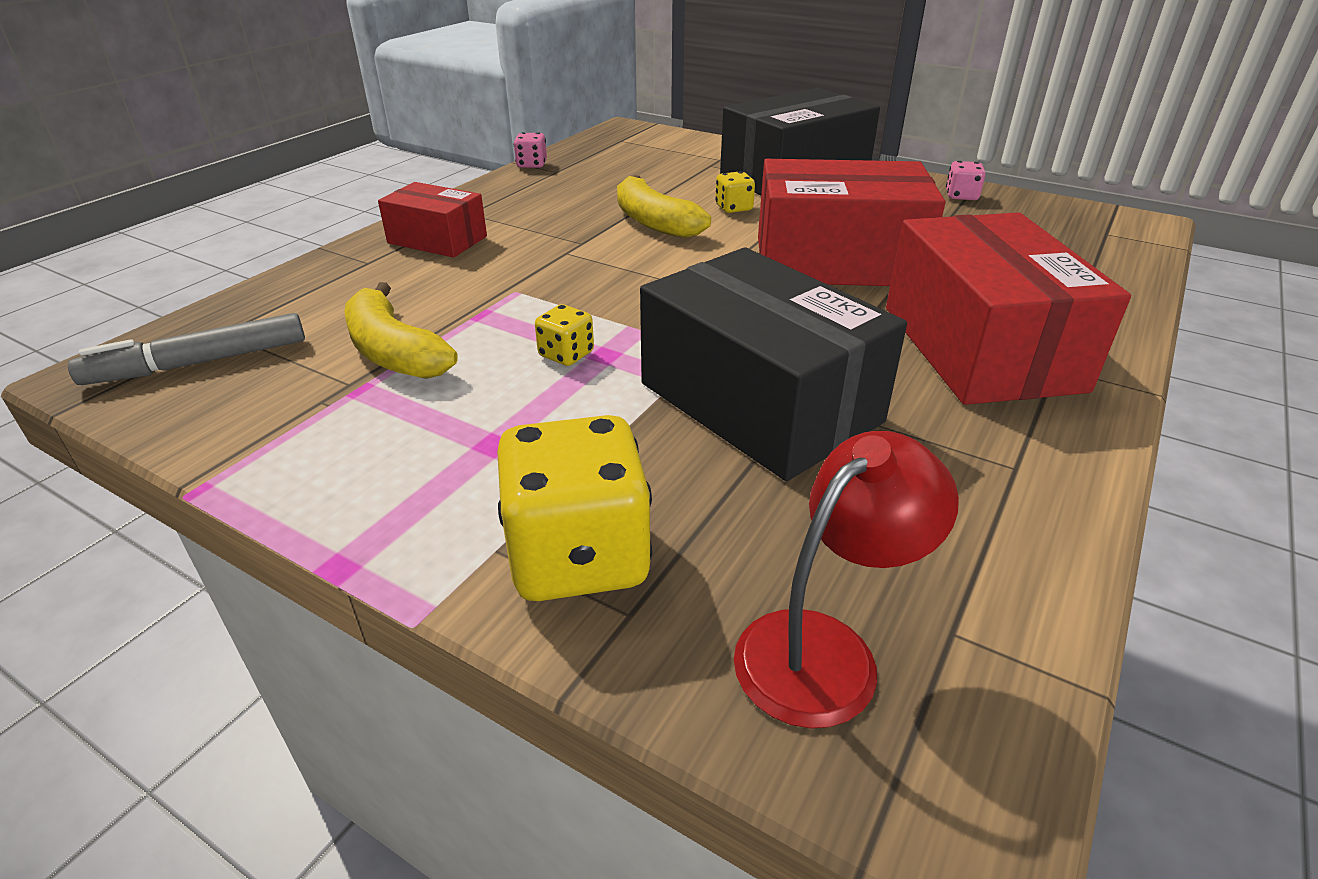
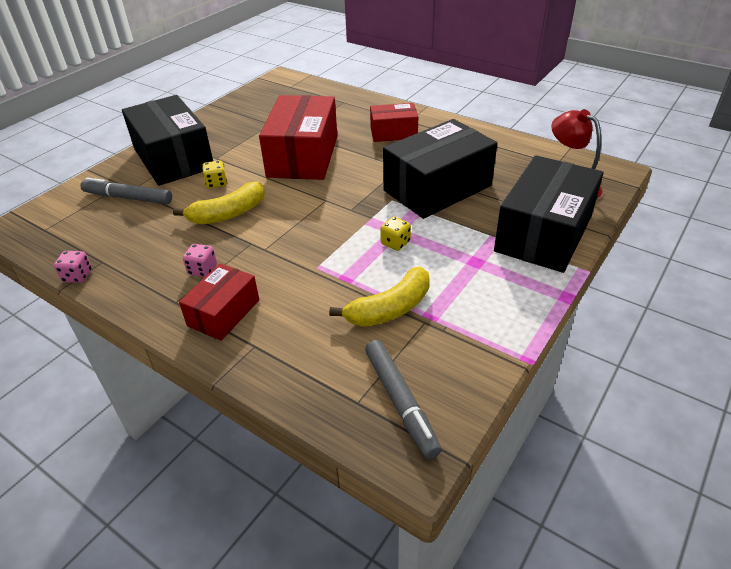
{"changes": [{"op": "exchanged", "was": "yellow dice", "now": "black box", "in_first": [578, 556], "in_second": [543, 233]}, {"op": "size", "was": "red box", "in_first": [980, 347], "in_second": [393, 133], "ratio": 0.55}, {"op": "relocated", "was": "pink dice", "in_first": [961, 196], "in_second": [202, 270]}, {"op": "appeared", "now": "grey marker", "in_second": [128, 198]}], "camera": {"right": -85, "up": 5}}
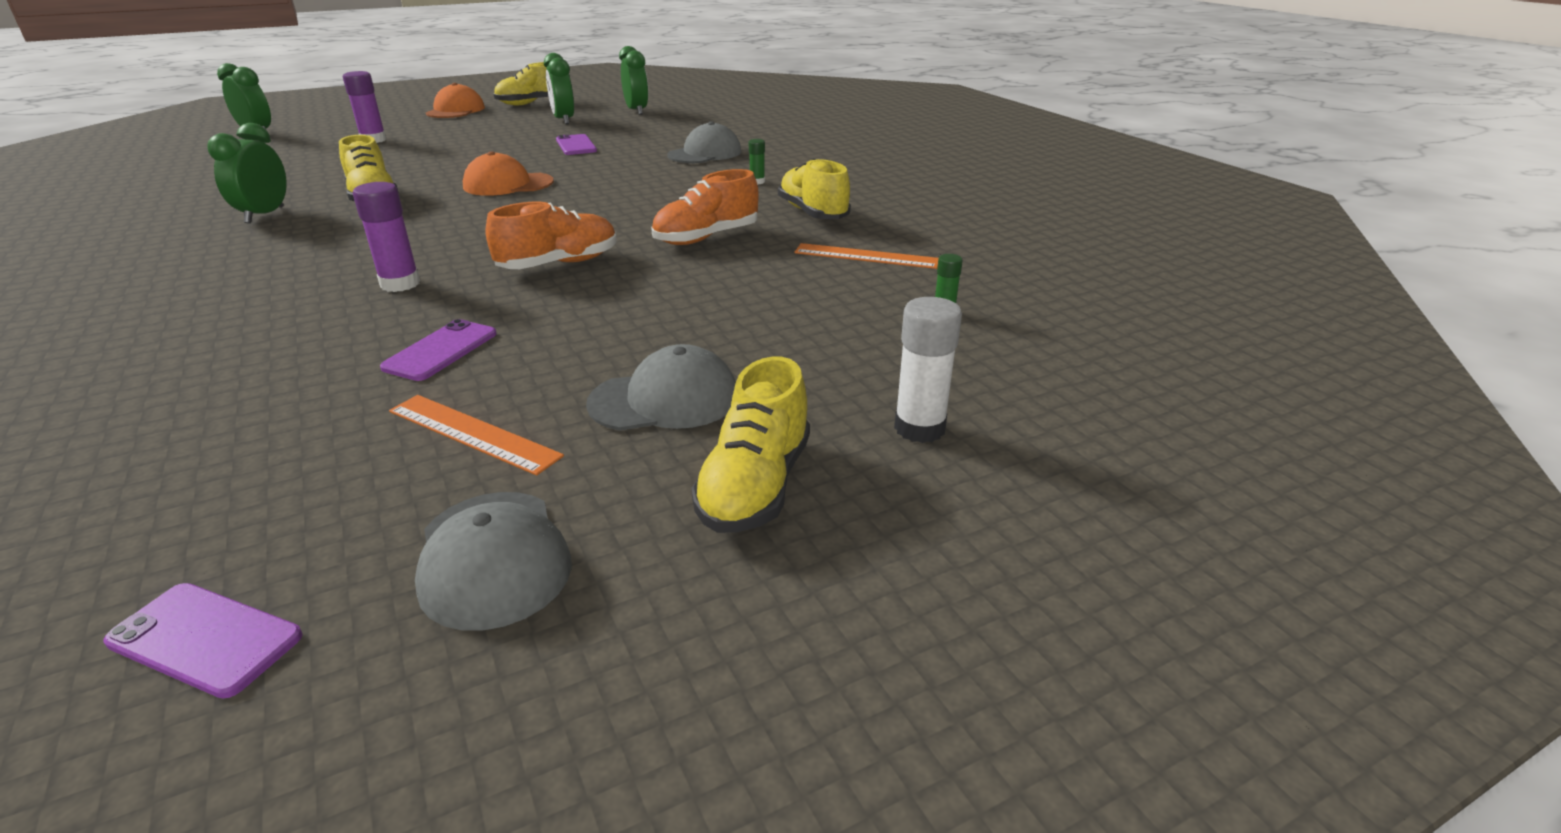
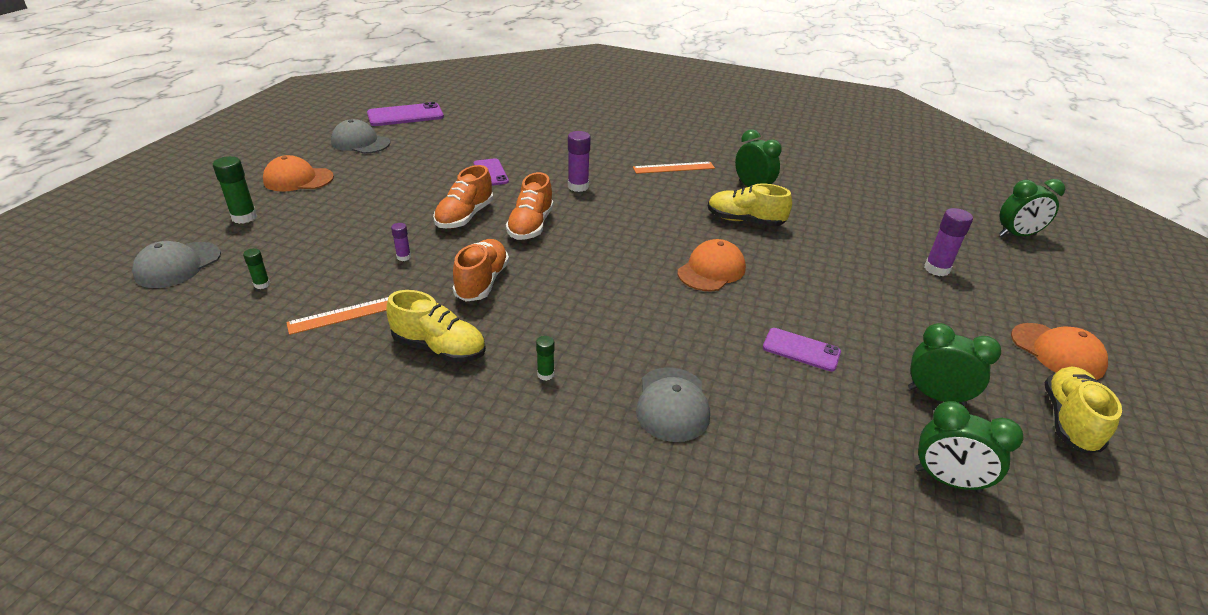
{"changes": [{"op": "size", "was": "purple phone", "in_first": [205, 639], "in_second": [405, 115], "ratio": 1.57}, {"op": "relocated", "was": "orange ruler", "in_first": [473, 433], "in_second": [673, 168]}, {"op": "relocated", "was": "grey cap", "in_first": [664, 400], "in_second": [178, 265]}, {"op": "exchanged", "was": "yellow shoe", "now": "orange cap", "in_first": [755, 486], "in_second": [298, 179]}, {"op": "colour", "was": "white glue stick", "now": "green glue stick", "in_first": [919, 428], "in_second": [244, 217]}, {"op": "appeared", "now": "purple glue stick", "in_second": [403, 257]}, {"op": "appeared", "now": "orange shoe", "in_second": [465, 217]}], "camera": {"right": 135, "up": 5}}
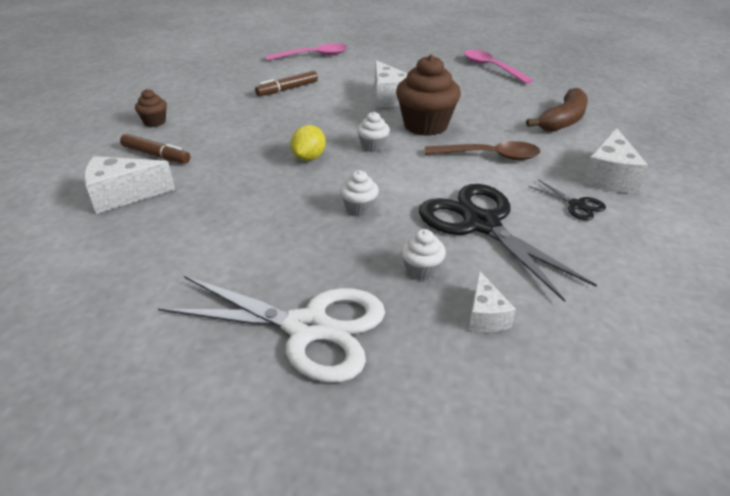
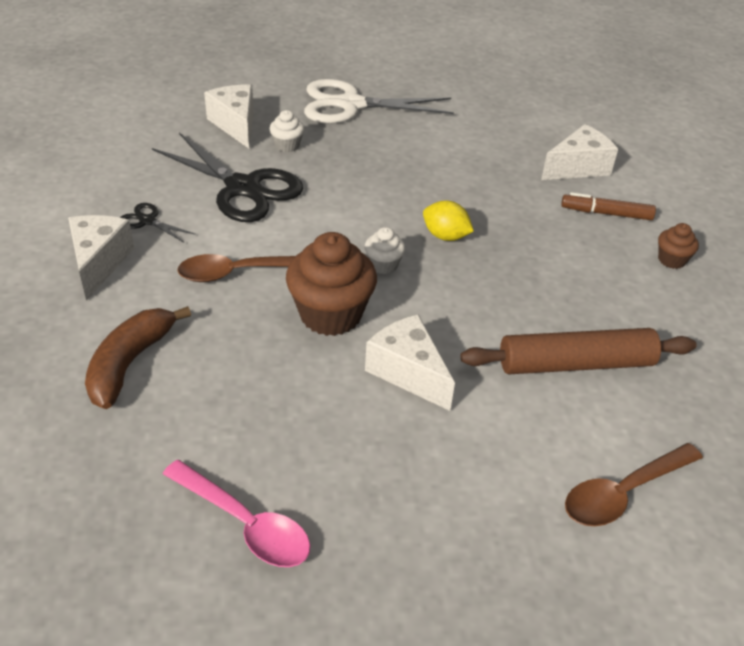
{"changes": [{"op": "exchanged", "was": "brown marker", "now": "brown rolling pin", "in_first": [287, 89], "in_second": [575, 364]}, {"op": "colour", "was": "pink spoon", "now": "brown spoon", "in_first": [313, 56], "in_second": [623, 492]}, {"op": "spun", "was": "yellow lemon", "in_first": [309, 158], "in_second": [445, 236], "clockwise": -60}, {"op": "missing", "was": "white cupcake", "in_first": [359, 208]}, {"op": "size", "was": "white cheese", "in_first": [485, 316], "in_second": [236, 125], "ratio": 1.64}], "camera": {"right": 160, "up": 5}}
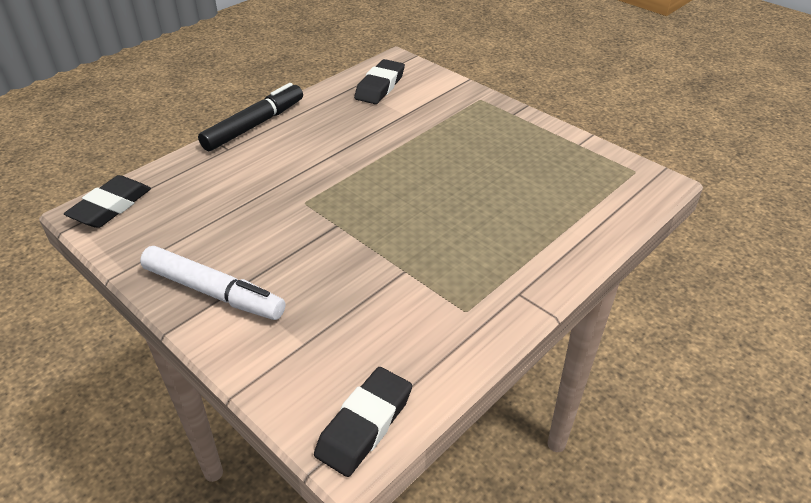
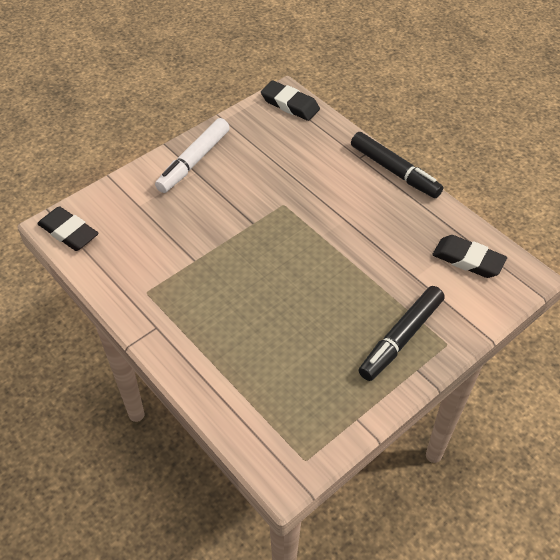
{"changes": [{"op": "appeared", "now": "black marker", "in_second": [401, 338]}], "camera": {"right": 95, "up": 10}}
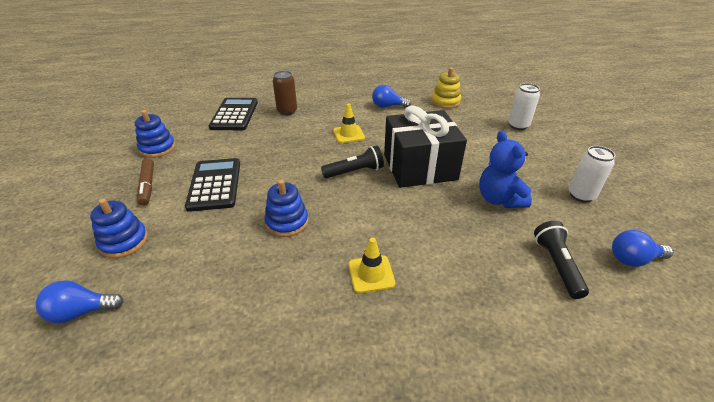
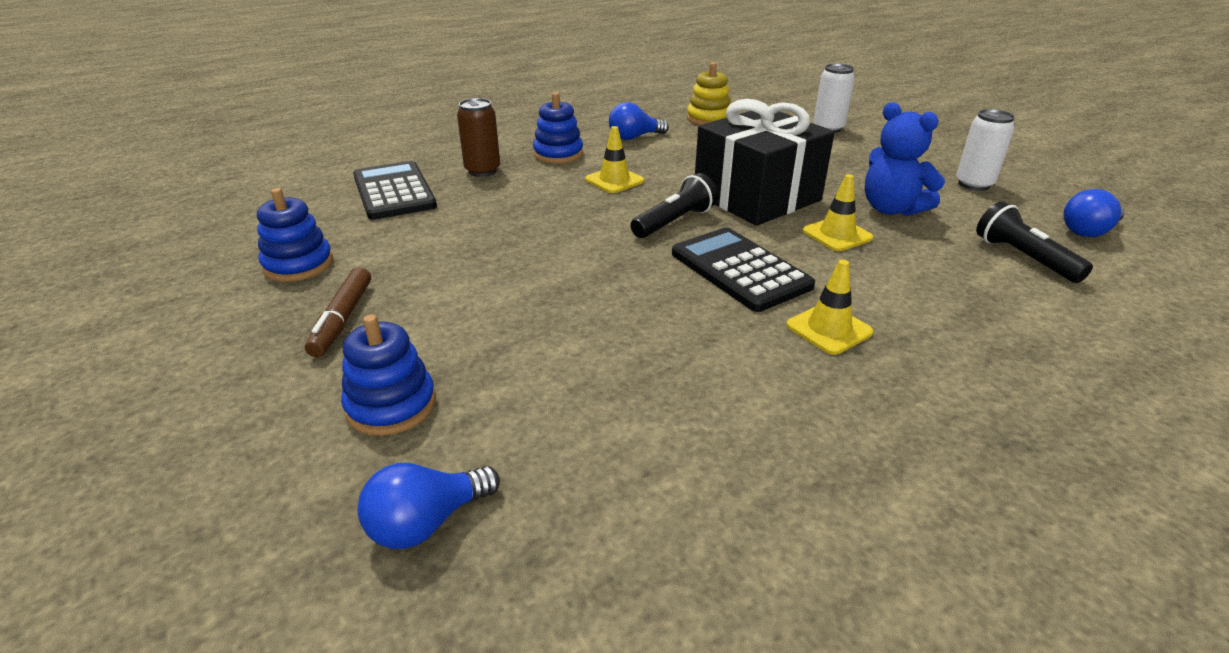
{"changes": [{"op": "spun", "was": "brown marker", "in_first": [148, 185], "in_second": [342, 319], "clockwise": 45}, {"op": "relocated", "was": "black calculator", "in_first": [215, 184], "in_second": [740, 270]}, {"op": "relocated", "was": "blue stacking toy", "in_first": [287, 222], "in_second": [558, 154]}, {"op": "appeared", "now": "yellow traffic cone", "in_second": [837, 235]}], "camera": {"right": -25, "up": -5}}
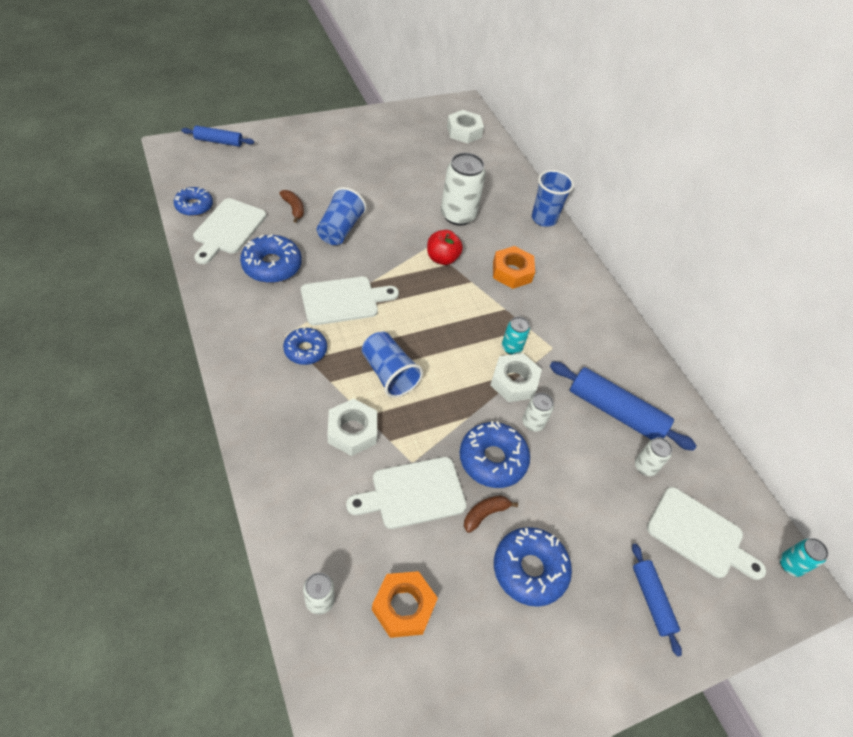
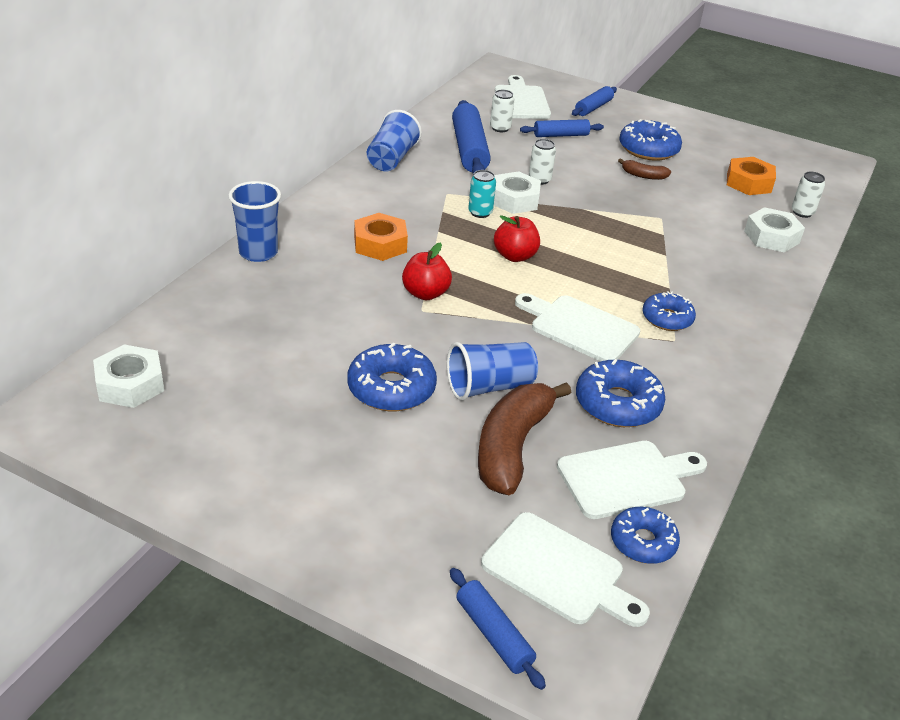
{"changes": [{"op": "size", "was": "brown banana", "in_first": [294, 208], "in_second": [512, 446], "ratio": 2.18}, {"op": "relocated", "was": "white nut", "in_first": [352, 431], "in_second": [771, 237]}, {"op": "relocated", "was": "white cutting board", "in_first": [413, 493], "in_second": [559, 571]}, {"op": "relocated", "was": "blue cup", "in_first": [389, 373], "in_second": [392, 159]}, {"op": "missing", "was": "white can", "in_first": [458, 215]}, {"op": "relocated", "was": "blue donut", "in_first": [492, 459], "in_second": [391, 388]}, {"op": "missing", "was": "turquoise can", "in_first": [790, 565]}, {"op": "appeared", "now": "red apple", "in_second": [515, 256]}, {"op": "appeared", "now": "blue rolling pin", "in_second": [561, 135]}], "camera": {"right": -125, "up": -15}}
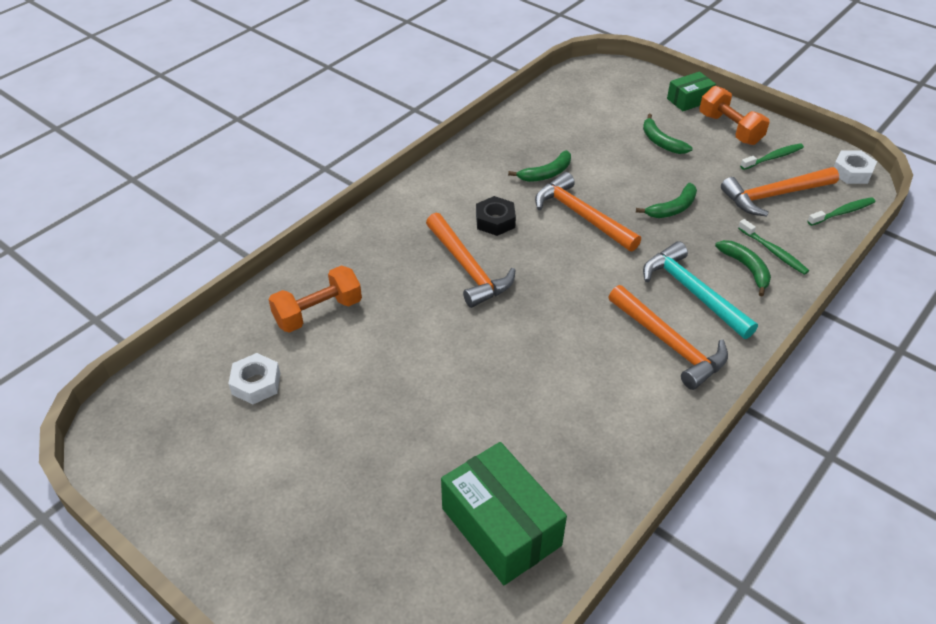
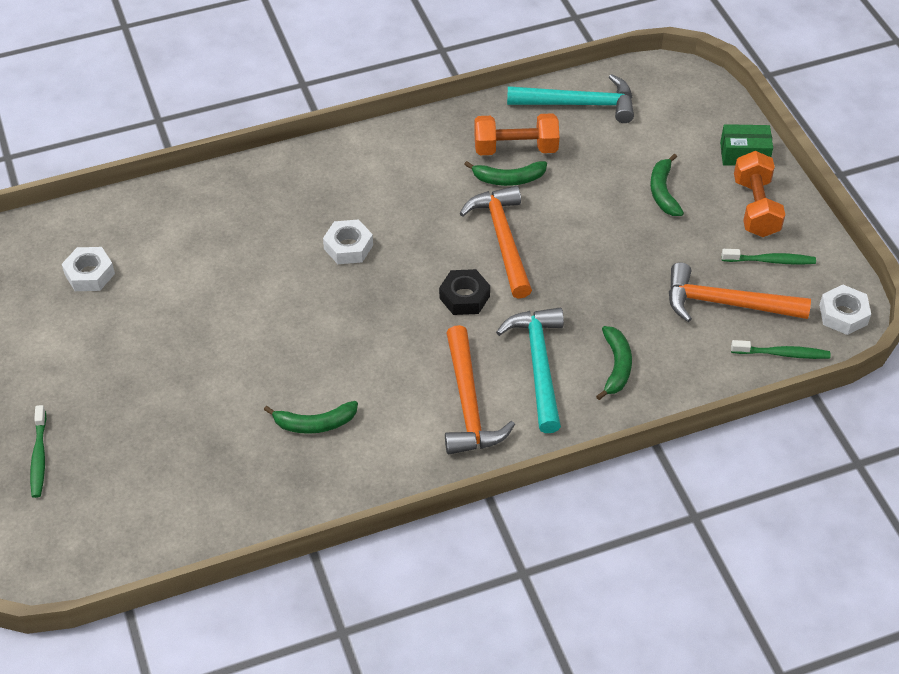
{"changes": [{"op": "relocated", "was": "orange dumbbell", "in_first": [318, 312], "in_second": [515, 149]}, {"op": "exchanged", "was": "orange hammer", "now": "white nut", "in_first": [468, 268], "in_second": [348, 247]}, {"op": "missing", "was": "green box", "in_first": [501, 526]}, {"op": "relocated", "was": "black nut", "in_first": [495, 221], "in_second": [464, 297]}, {"op": "relocated", "was": "green banana", "in_first": [672, 208], "in_second": [315, 423]}, {"op": "relocated", "was": "green toothbrush", "in_first": [773, 252], "in_second": [39, 457]}, {"op": "appeared", "now": "turquoise hammer", "in_second": [578, 104]}], "camera": {"right": 30, "up": 5}}
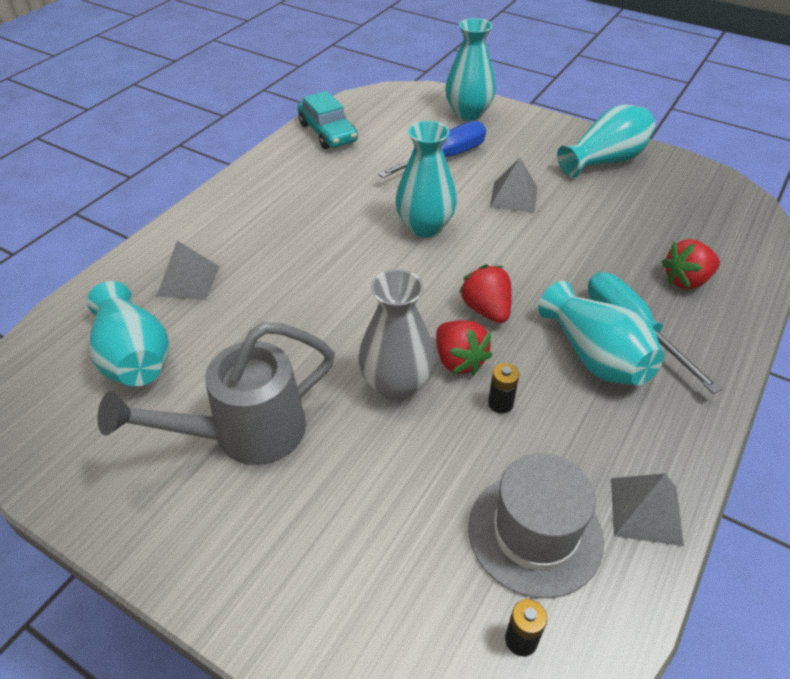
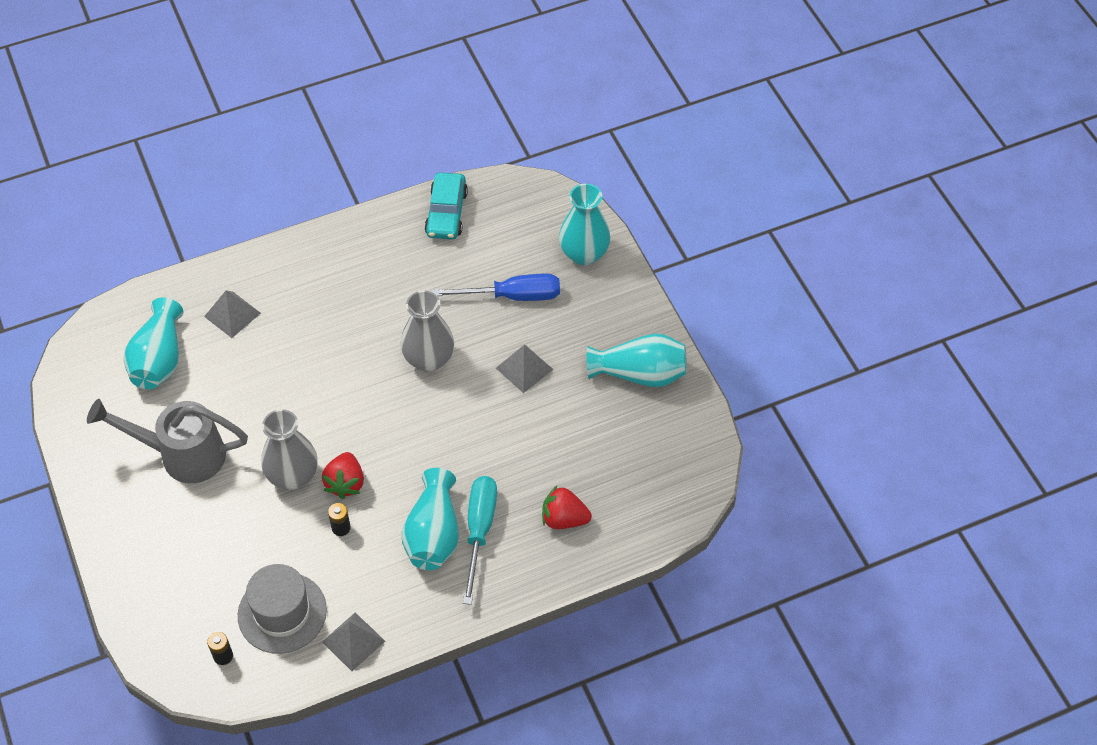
{"changes": [{"op": "colour", "was": "turquoise vase", "now": "grey vase", "in_first": [425, 227], "in_second": [429, 359]}, {"op": "missing", "was": "red strawberry", "in_first": [486, 310]}], "camera": {"right": 35, "up": 10}}
